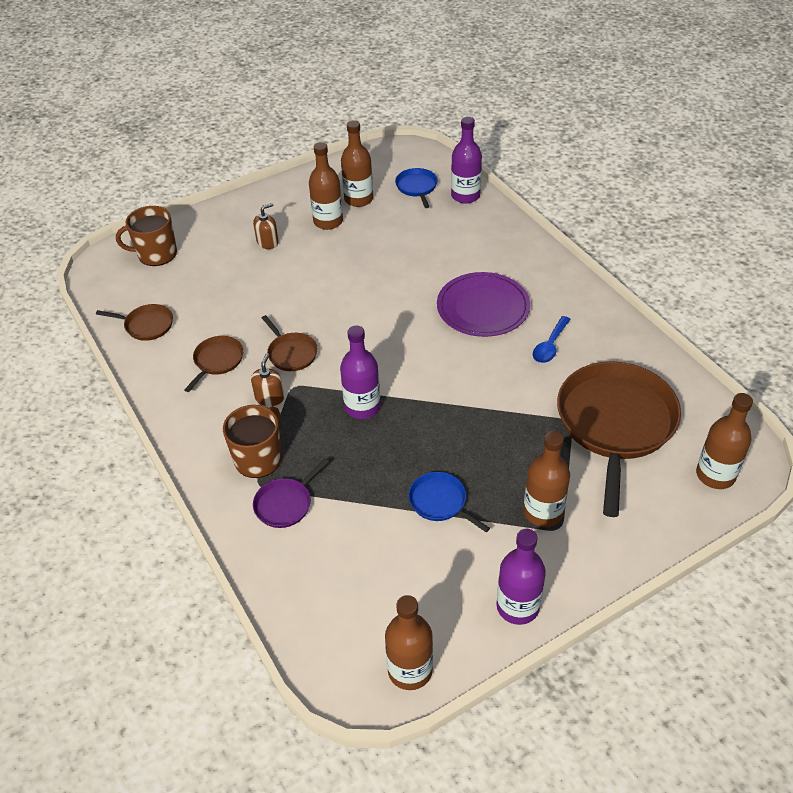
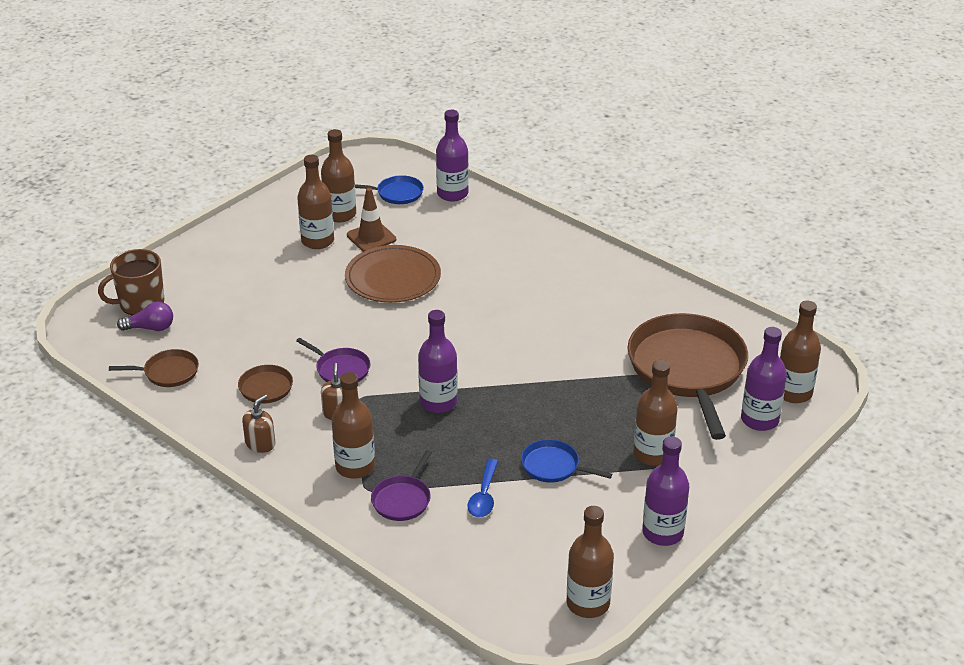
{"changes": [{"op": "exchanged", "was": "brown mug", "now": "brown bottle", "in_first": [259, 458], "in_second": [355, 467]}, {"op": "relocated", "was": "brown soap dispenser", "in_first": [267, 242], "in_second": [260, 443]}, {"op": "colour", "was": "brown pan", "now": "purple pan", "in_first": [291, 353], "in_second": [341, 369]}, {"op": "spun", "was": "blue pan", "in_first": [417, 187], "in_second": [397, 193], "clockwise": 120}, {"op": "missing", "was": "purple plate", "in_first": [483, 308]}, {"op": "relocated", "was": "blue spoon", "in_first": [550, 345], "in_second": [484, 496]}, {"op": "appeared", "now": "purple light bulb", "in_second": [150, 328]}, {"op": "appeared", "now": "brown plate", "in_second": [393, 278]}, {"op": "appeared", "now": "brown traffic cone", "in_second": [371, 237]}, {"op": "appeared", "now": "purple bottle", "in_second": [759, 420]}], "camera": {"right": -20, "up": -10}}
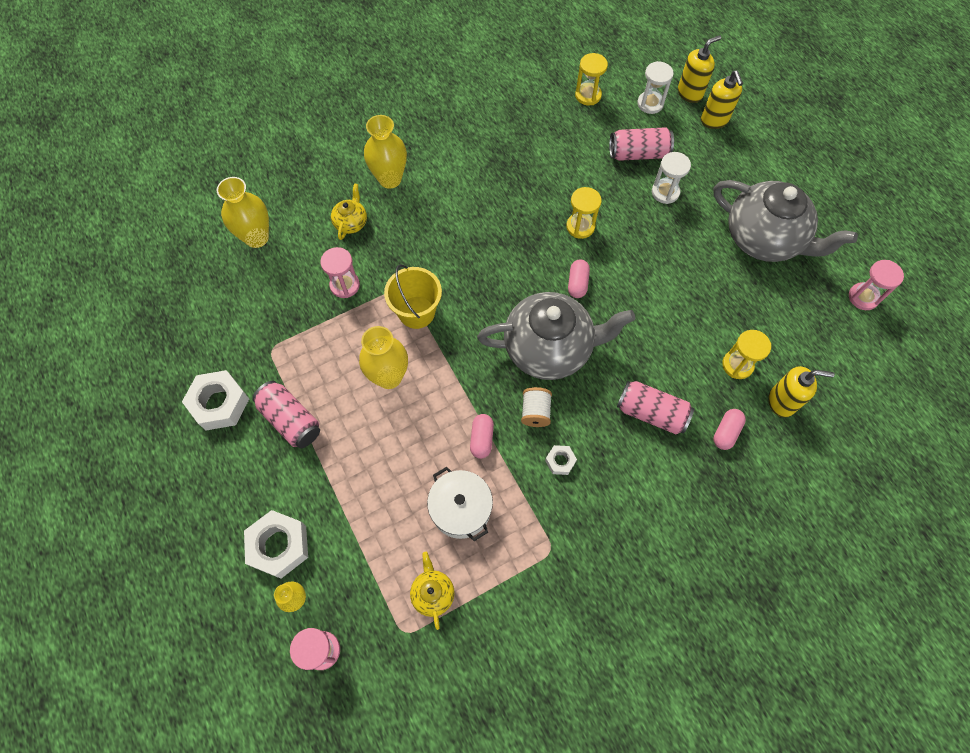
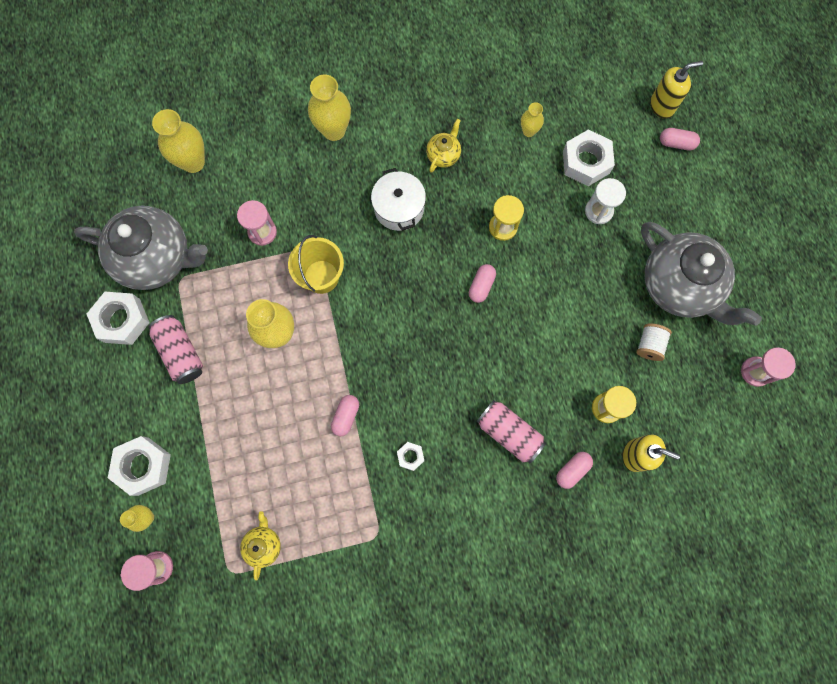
{"changes": [{"op": "relocated", "was": "yellow teapot", "in_first": [351, 223], "in_second": [443, 155]}, {"op": "relocated", "was": "white pot", "in_first": [461, 509], "in_second": [399, 208]}, {"op": "relocated", "was": "grey teapot", "in_first": [549, 348], "in_second": [157, 258]}, {"op": "relocated", "was": "white spool", "in_first": [535, 412], "in_second": [649, 345]}, {"op": "missing", "was": "yellow hourglass", "in_first": [588, 95]}, {"op": "exchanged", "was": "pink can", "now": "white nut", "in_first": [638, 154], "in_second": [586, 162]}, {"op": "missing", "was": "white hourglass", "in_first": [650, 104]}, {"op": "exchanged", "was": "yellow soap dispenser", "now": "pink capsule", "in_first": [714, 120], "in_second": [676, 143]}, {"op": "appeared", "now": "yellow vase", "in_second": [528, 131]}], "camera": {"right": 15, "up": 10}}
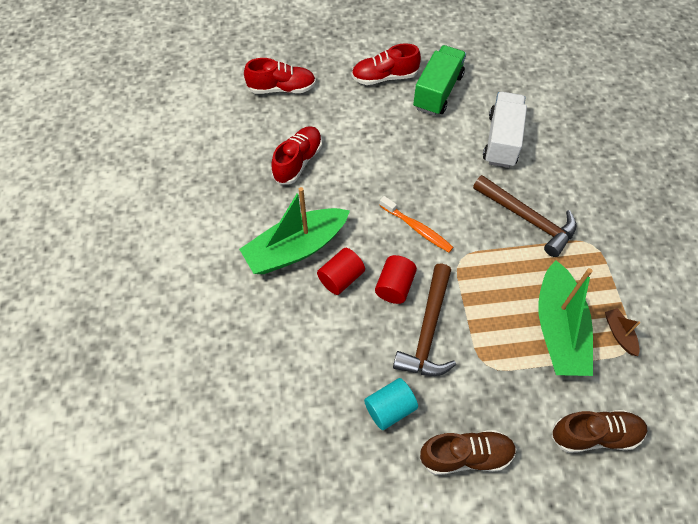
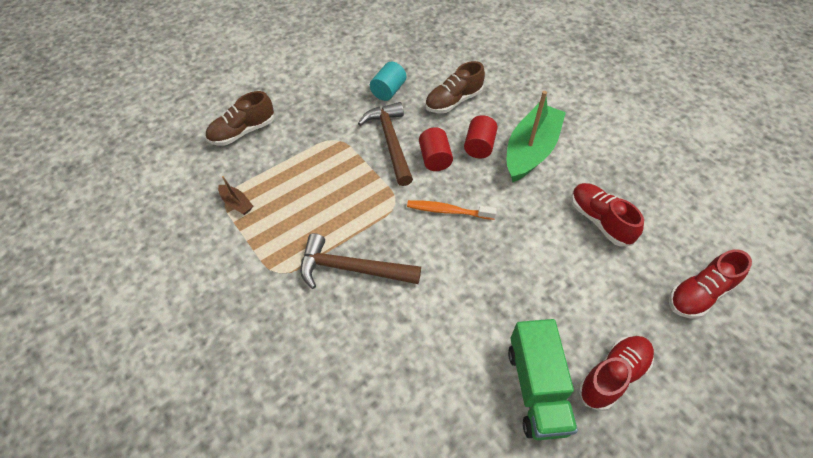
{"changes": [{"op": "spun", "was": "red shoe", "in_first": [298, 162], "in_second": [599, 220], "clockwise": 150}, {"op": "relocated", "was": "brown shoe", "in_first": [466, 456], "in_second": [453, 101]}, {"op": "missing", "was": "white truck", "in_first": [502, 140]}, {"op": "missing", "was": "green boat", "in_first": [558, 329]}], "camera": {"right": 150, "up": -5}}
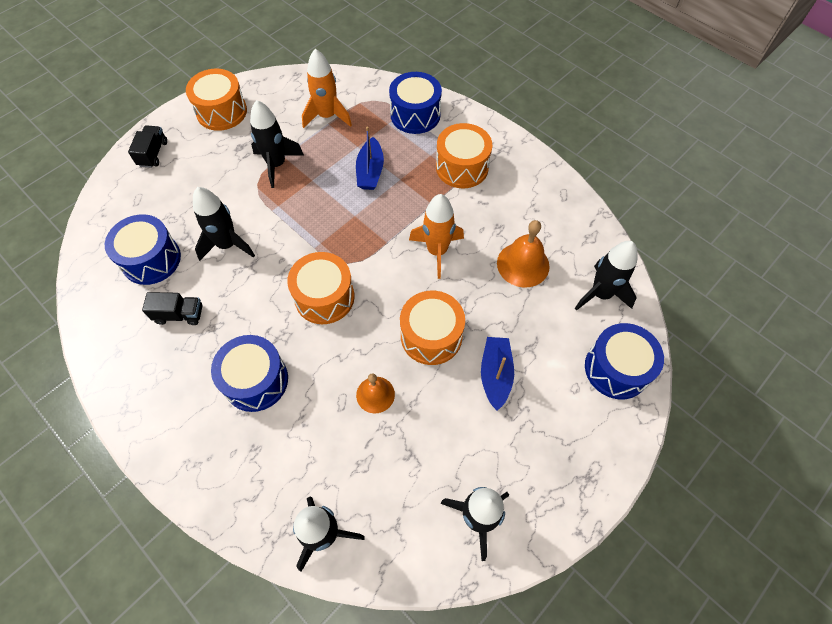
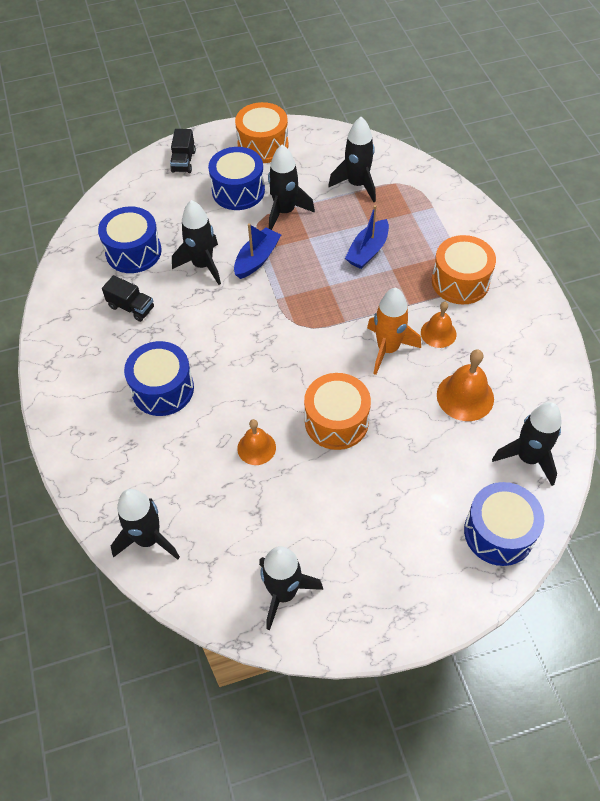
{"changes": [{"op": "spun", "was": "black truck", "in_first": [153, 153], "in_second": [183, 161], "clockwise": 150}, {"op": "missing", "was": "orange drum", "in_first": [324, 297]}, {"op": "colour", "was": "orange rocket", "now": "black rocket", "in_first": [327, 116], "in_second": [357, 184]}, {"op": "relocated", "was": "blue drum", "in_first": [415, 115], "in_second": [238, 191]}, {"op": "relocated", "was": "blue boat", "in_first": [495, 375], "in_second": [257, 259]}, {"op": "appeared", "now": "orange bell", "in_second": [438, 333]}], "camera": {"right": 30, "up": -5}}
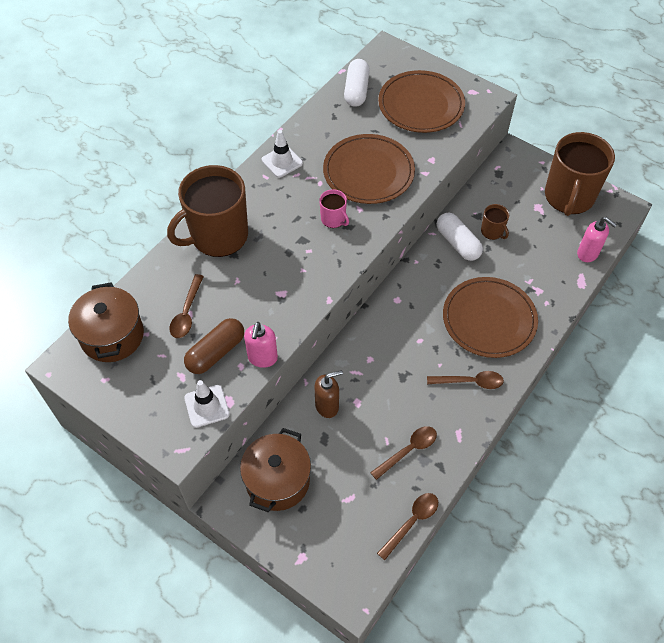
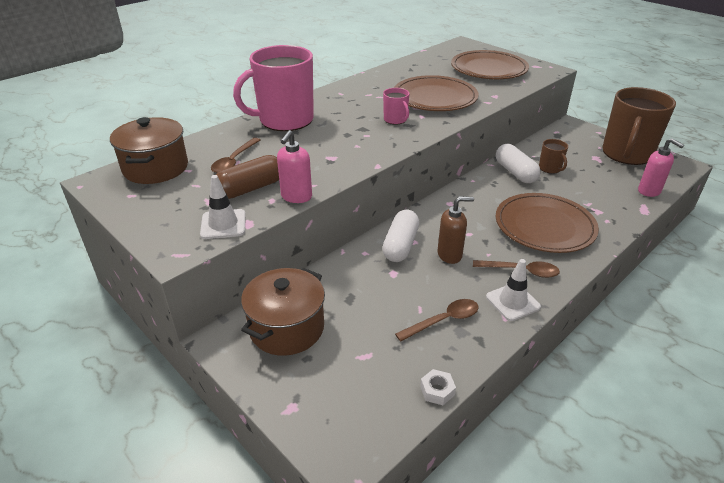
{"changes": [{"op": "colour", "was": "brown mug", "now": "pink mug", "in_first": [218, 236], "in_second": [285, 120]}, {"op": "relocated", "was": "white traffic cone", "in_first": [282, 161], "in_second": [512, 302]}, {"op": "relocated", "was": "brown soap dispenser", "in_first": [327, 406], "in_second": [450, 255]}, {"op": "relocated", "was": "white capsule", "in_first": [356, 91], "in_second": [401, 245]}, {"op": "exchanged", "was": "brown spoon", "now": "white nut", "in_first": [412, 522], "in_second": [437, 390]}], "camera": {"right": 10, "up": -20}}
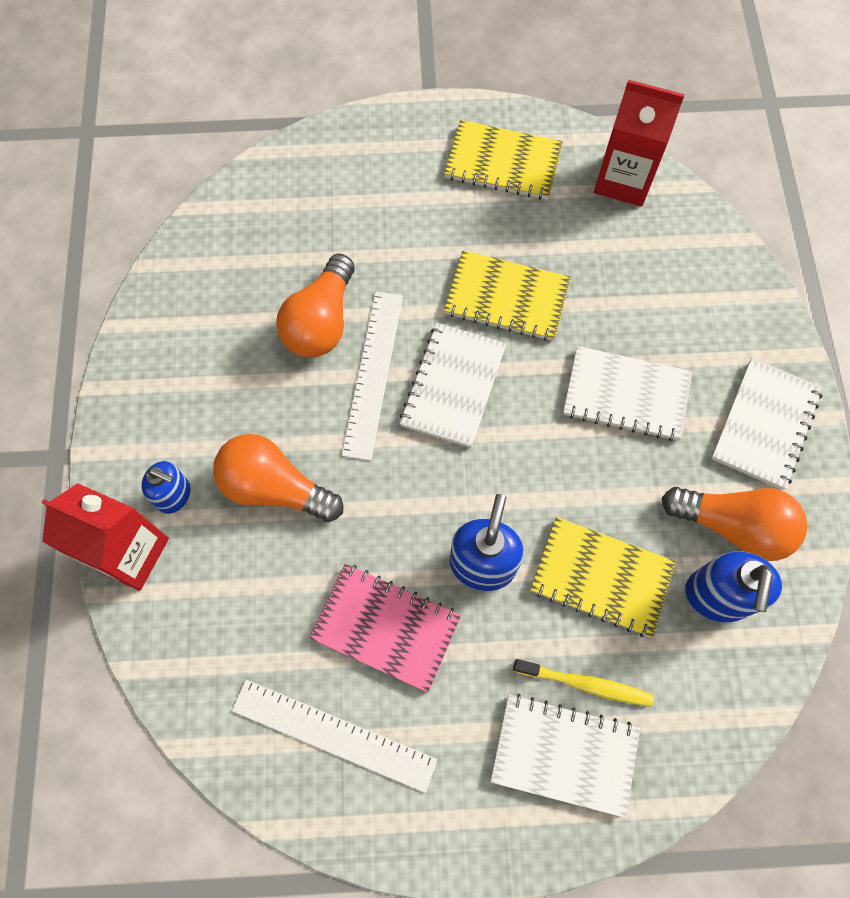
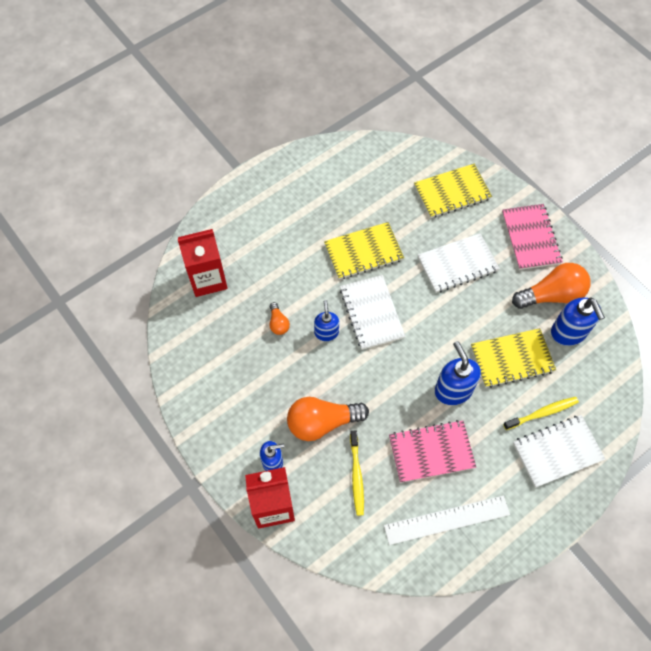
{"changes": [{"op": "size", "was": "orange light bulb", "in_first": [321, 322], "in_second": [278, 323], "ratio": 0.49}, {"op": "exchanged", "was": "white ruler", "now": "blue soap dispenser", "in_first": [373, 373], "in_second": [326, 332]}, {"op": "relocated", "was": "yellow notebook", "in_first": [503, 162], "in_second": [452, 192]}, {"op": "relocated", "was": "red carton", "in_first": [623, 180], "in_second": [208, 279]}, {"op": "colour", "was": "white notebook", "now": "pink notebook", "in_first": [765, 424], "in_second": [530, 238]}, {"op": "appeared", "now": "yellow toothbrush", "in_second": [356, 475]}], "camera": {"right": -35, "up": -5}}
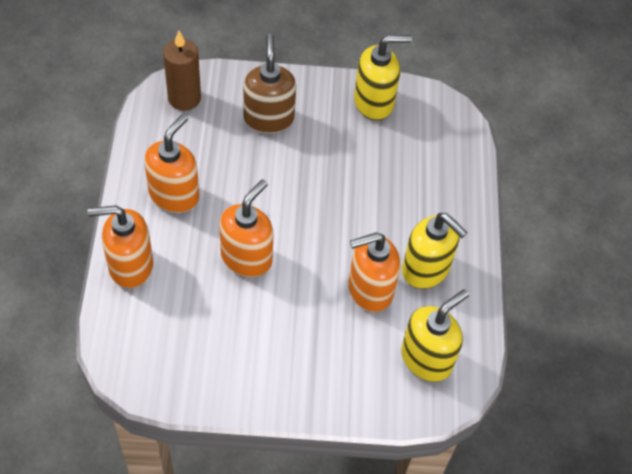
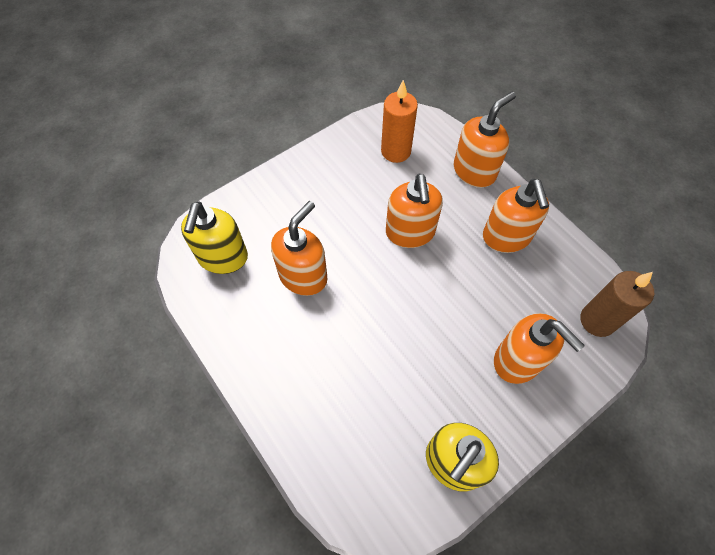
{"changes": [{"op": "colour", "was": "brown soap dispenser", "now": "orange soap dispenser", "in_first": [269, 118], "in_second": [518, 360]}, {"op": "missing", "was": "yellow soap dispenser", "in_first": [426, 269]}, {"op": "appeared", "now": "orange candle", "in_second": [396, 151]}], "camera": {"right": 145, "up": 5}}
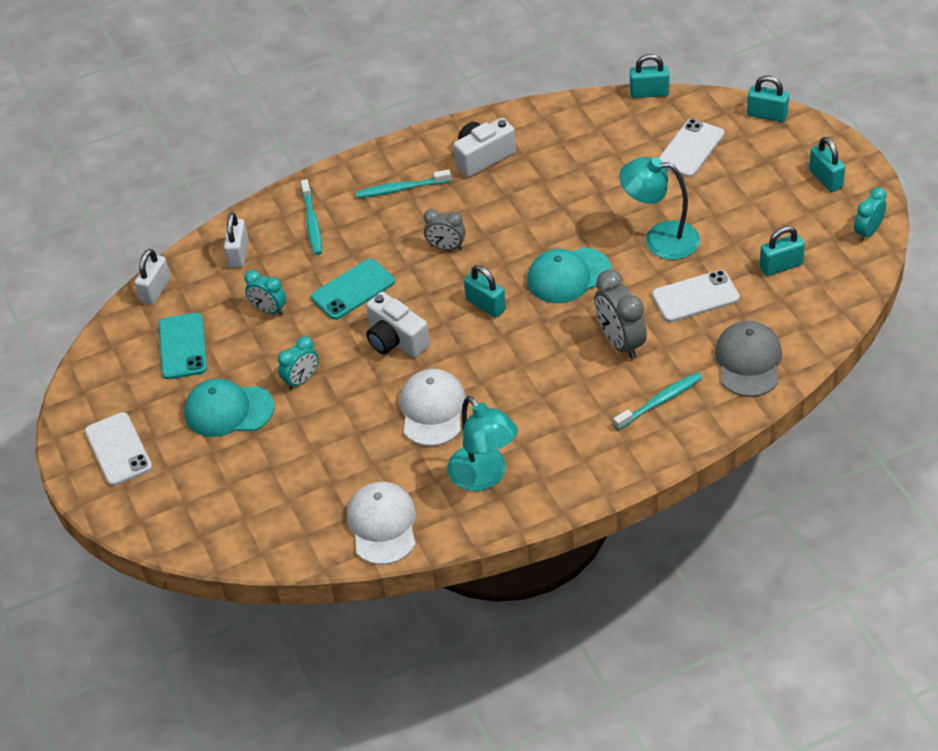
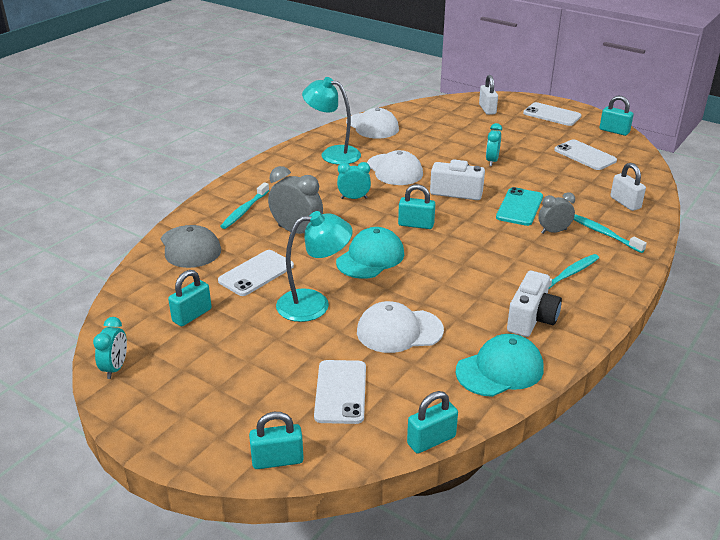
{"changes": [{"op": "relocated", "was": "white padlock", "in_first": [155, 290], "in_second": [487, 109]}, {"op": "colour", "was": "turquoise phone", "now": "white phone", "in_first": [183, 346], "in_second": [585, 155]}, {"op": "relocated", "was": "turquoise cap", "in_first": [228, 410], "in_second": [500, 370]}, {"op": "relocated", "was": "turquoise clock", "in_first": [269, 310], "in_second": [354, 198]}, {"op": "relocated", "was": "grey clock", "in_first": [446, 247], "in_second": [553, 231]}, {"op": "relocated", "was": "turquoise padlock", "in_first": [826, 179], "in_second": [614, 131]}, {"op": "appeared", "now": "white cap", "in_second": [399, 331]}], "camera": {"right": 145, "up": -15}}
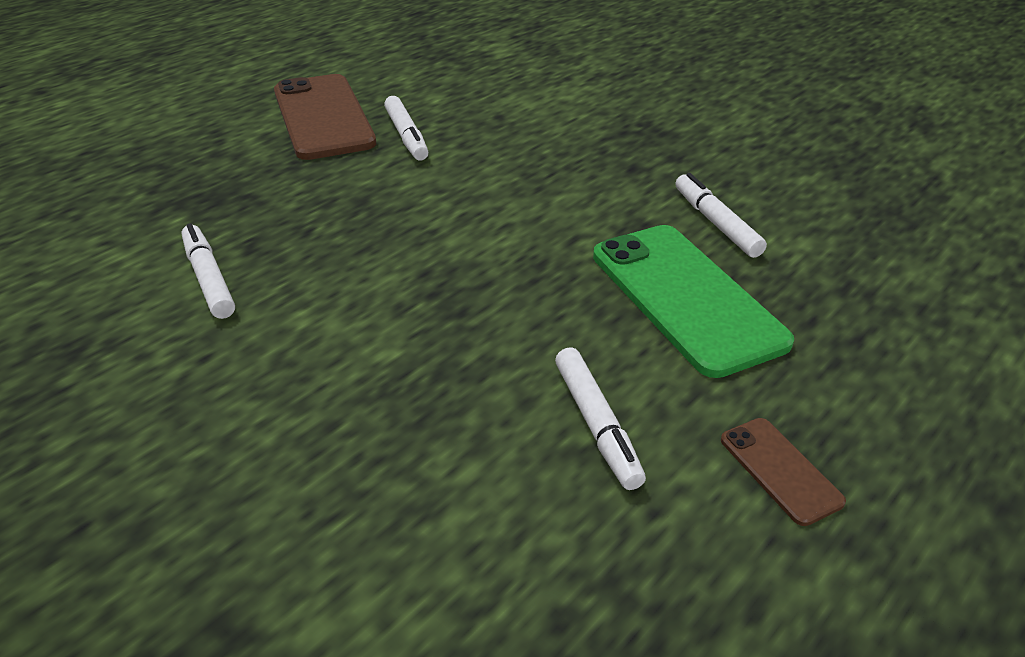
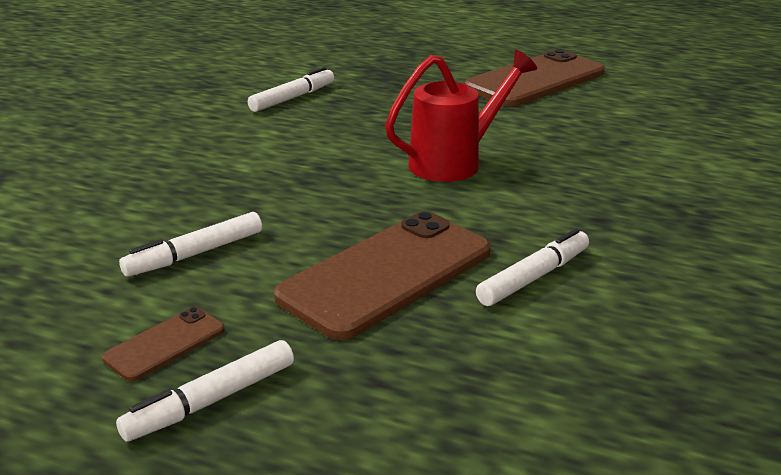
{"changes": [{"op": "relocated", "was": "white marker", "in_first": [407, 136], "in_second": [211, 401]}, {"op": "colour", "was": "green phone", "now": "brown phone", "in_first": [686, 297], "in_second": [387, 274]}, {"op": "appeared", "now": "red watering can", "in_second": [454, 162]}], "camera": {"right": 70, "up": -10}}
